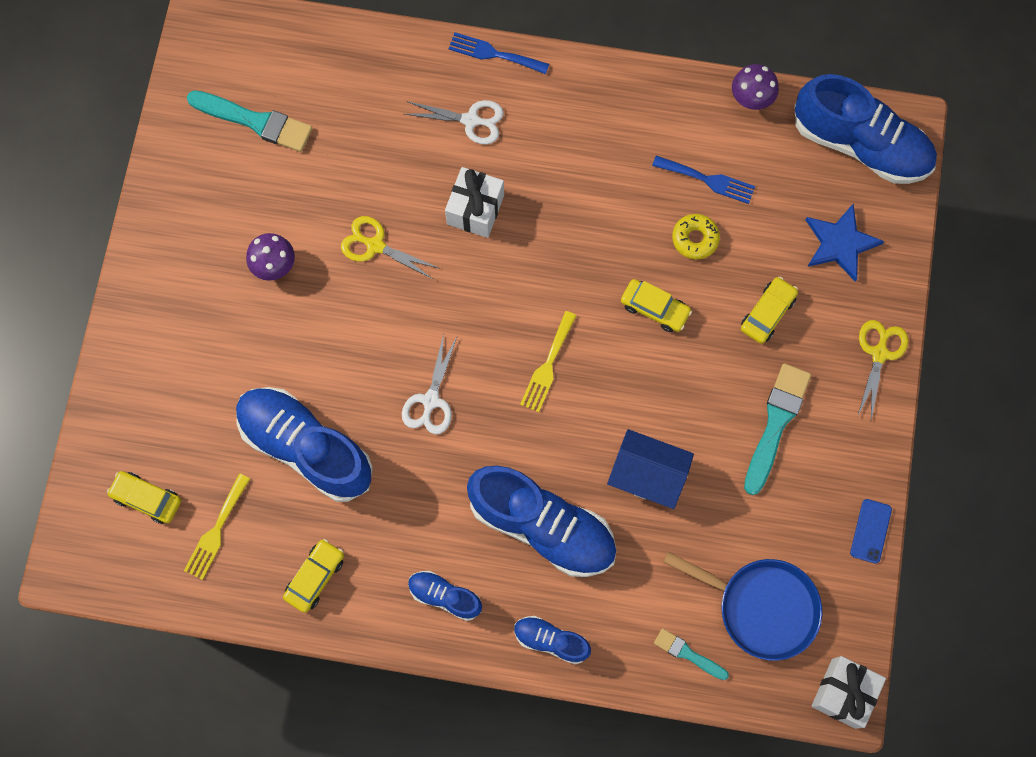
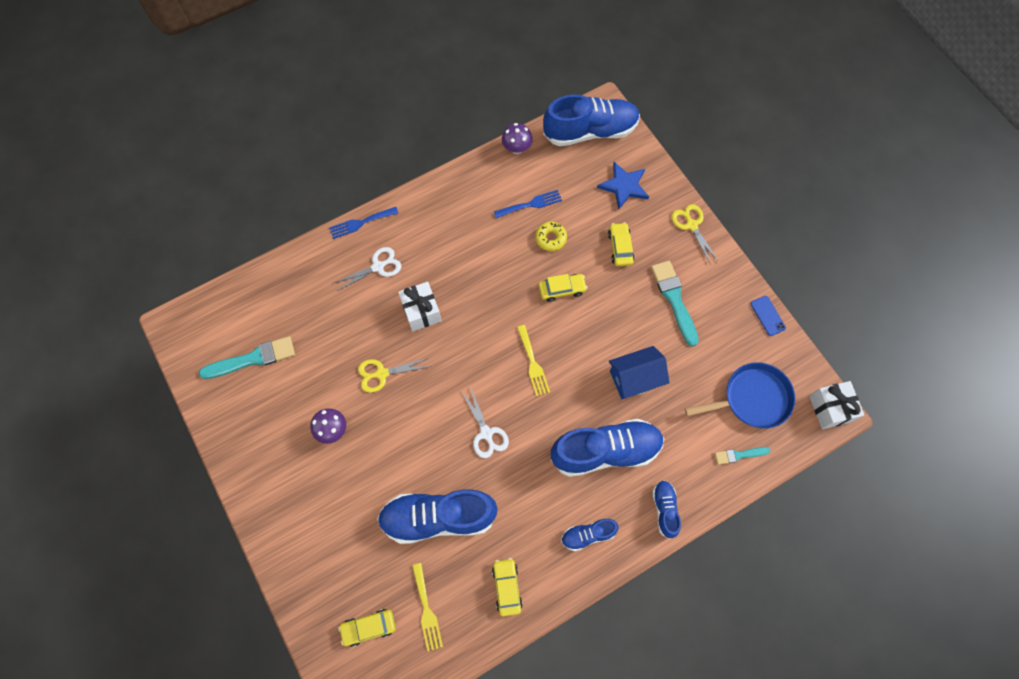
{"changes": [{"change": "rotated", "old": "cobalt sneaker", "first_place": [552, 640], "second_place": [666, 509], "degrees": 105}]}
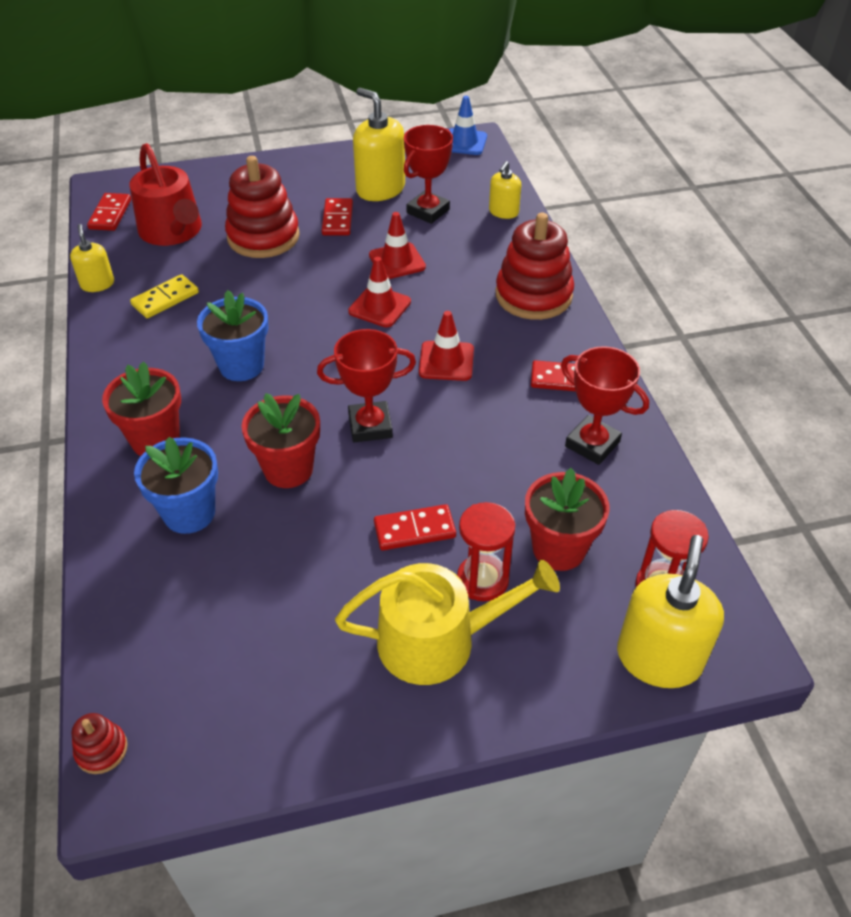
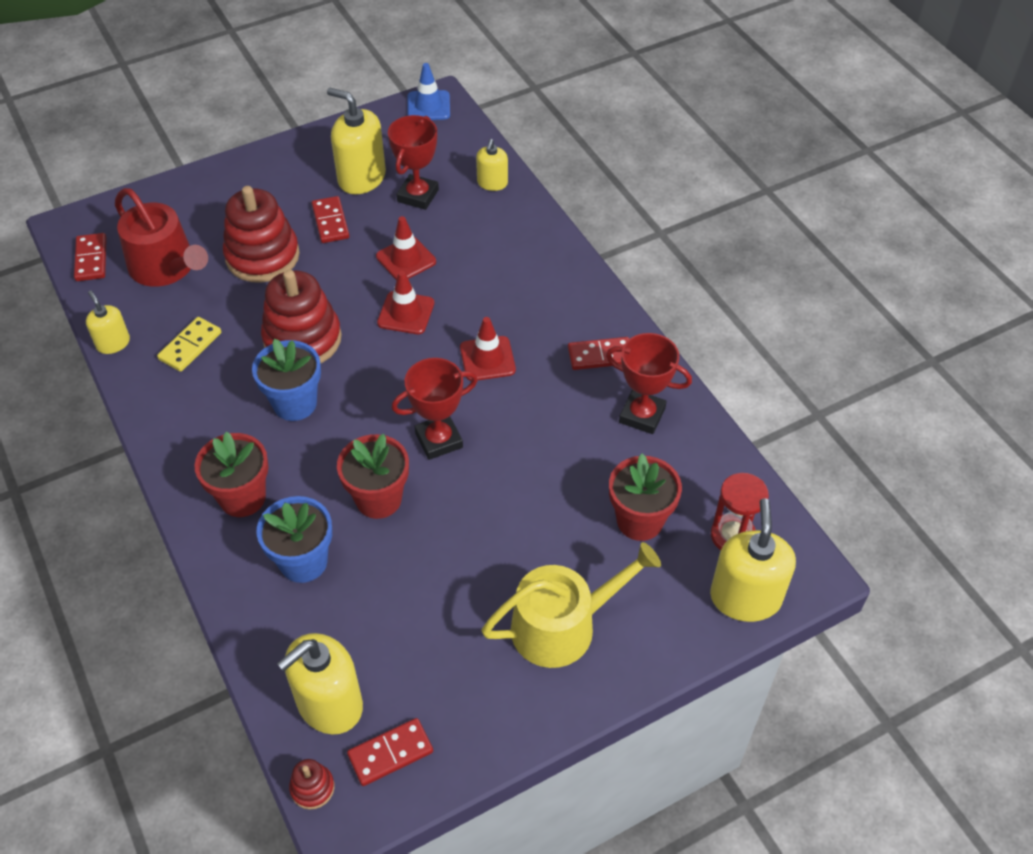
{"changes": [{"change": "shifted", "old": "red stacking rings", "first_place": [535, 266], "second_place": [301, 317]}, {"change": "gone", "old": "red sand timer", "first_place": [486, 551]}, {"change": "shifted", "old": "red domino", "first_place": [415, 527], "second_place": [390, 752]}, {"change": "new", "new": "bright yellow soap dispenser", "second_place": [320, 683]}]}
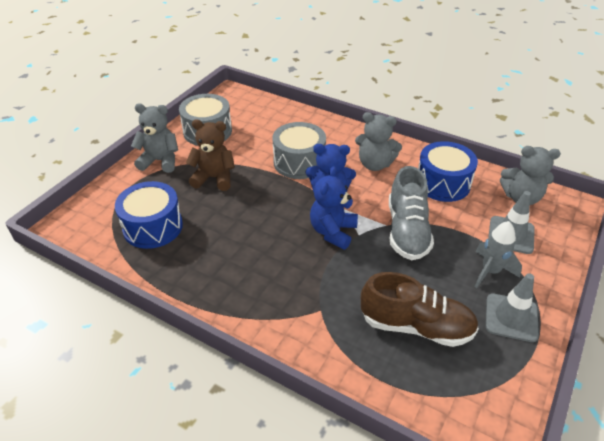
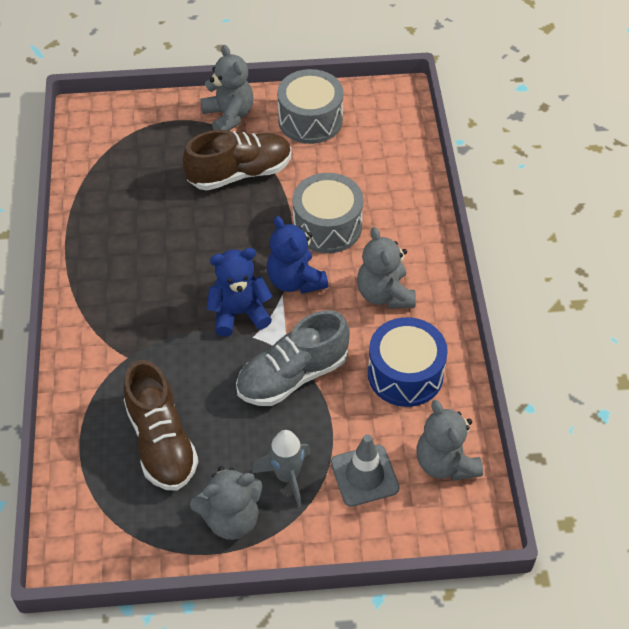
{"changes": [{"change": "swapped", "old": "brown teddy bear", "new": "brown sneaker", "first_place": [210, 155], "second_place": [237, 160]}, {"change": "gone", "old": "cobalt toy drum", "first_place": [149, 215]}, {"change": "swapped", "old": "gray safety cone", "new": "gray teddy bear", "first_place": [512, 307], "second_place": [226, 503]}]}
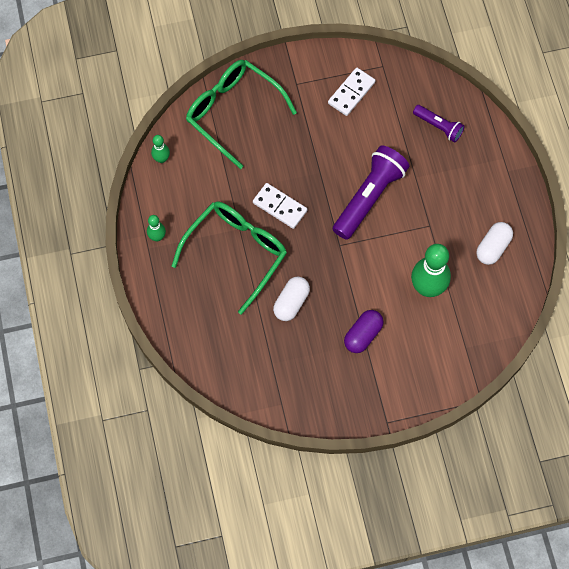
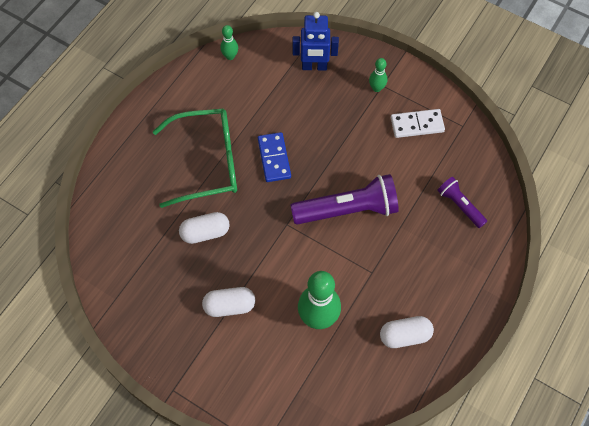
{"changes": [{"change": "swapped", "old": "green eyeglasses", "new": "cobalt robot", "first_place": [241, 114], "second_place": [316, 41]}, {"change": "rotated", "old": "royal purple flashlight", "first_place": [439, 123], "second_place": [462, 202], "degrees": 150}, {"change": "repainted", "old": "snow-white domino", "new": "cobalt domino", "first_place": [280, 206], "second_place": [274, 157]}, {"change": "shifted", "old": "green tenpin", "first_place": [156, 228], "second_place": [378, 75]}, {"change": "repainted", "old": "royal purple pill", "new": "snow-white pill", "first_place": [364, 331], "second_place": [228, 302]}]}
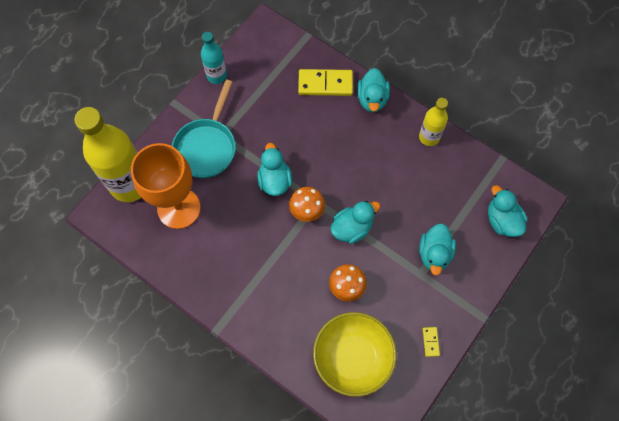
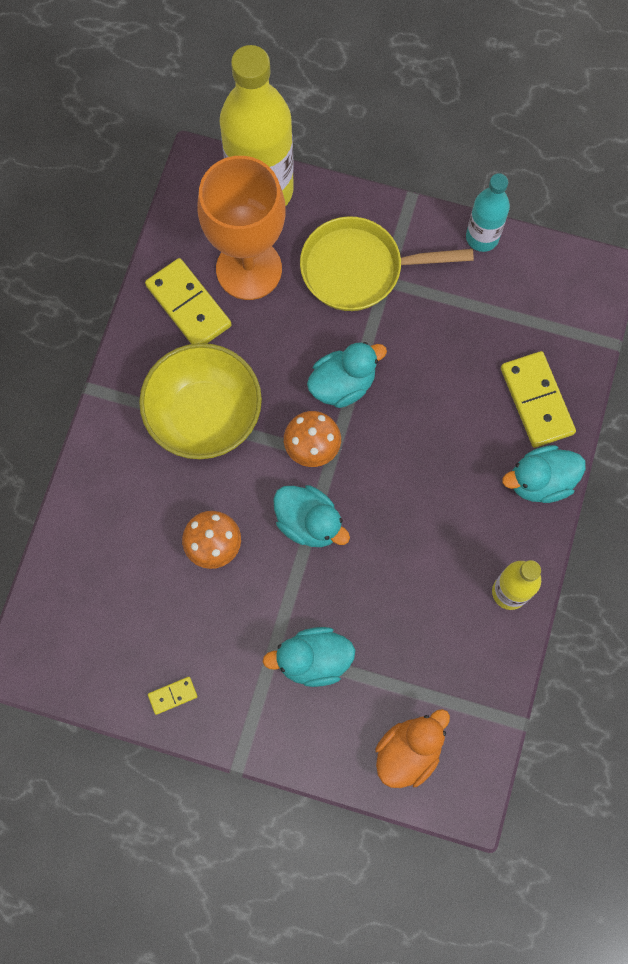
{"changes": [{"change": "repainted", "old": "aqua frying pan", "new": "bright yellow frying pan", "first_place": [204, 129], "second_place": [387, 263]}, {"change": "repainted", "old": "aqua toy duck", "new": "orange-coloured toy duck", "first_place": [507, 211], "second_place": [413, 748]}, {"change": "shifted", "old": "bright yellow bowl", "first_place": [355, 354], "second_place": [200, 401]}, {"change": "new", "new": "bright yellow domino", "second_place": [188, 301]}]}
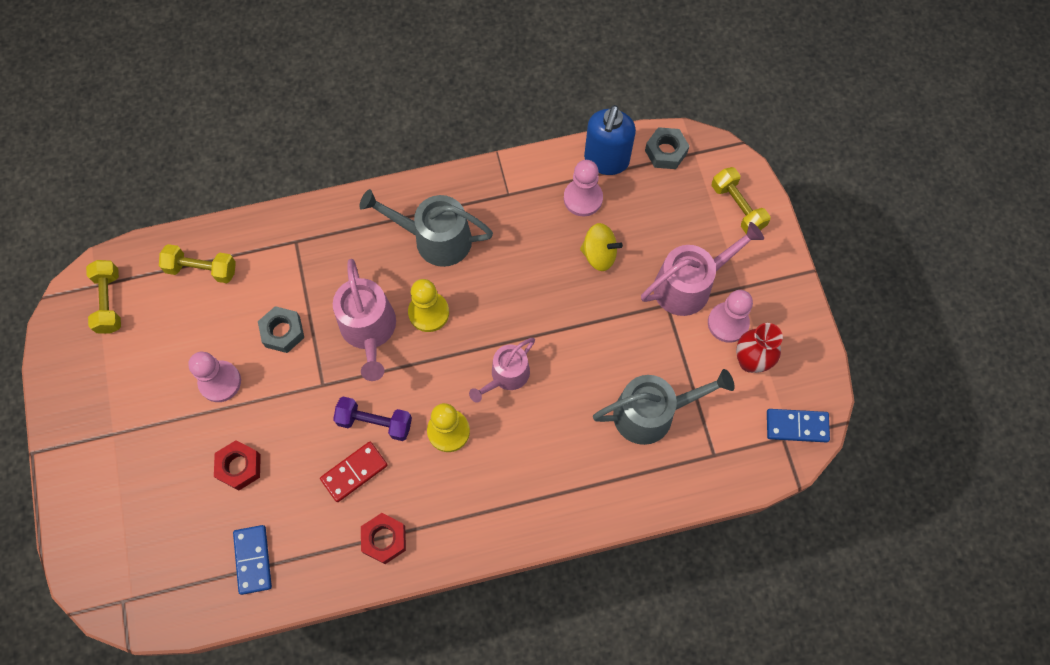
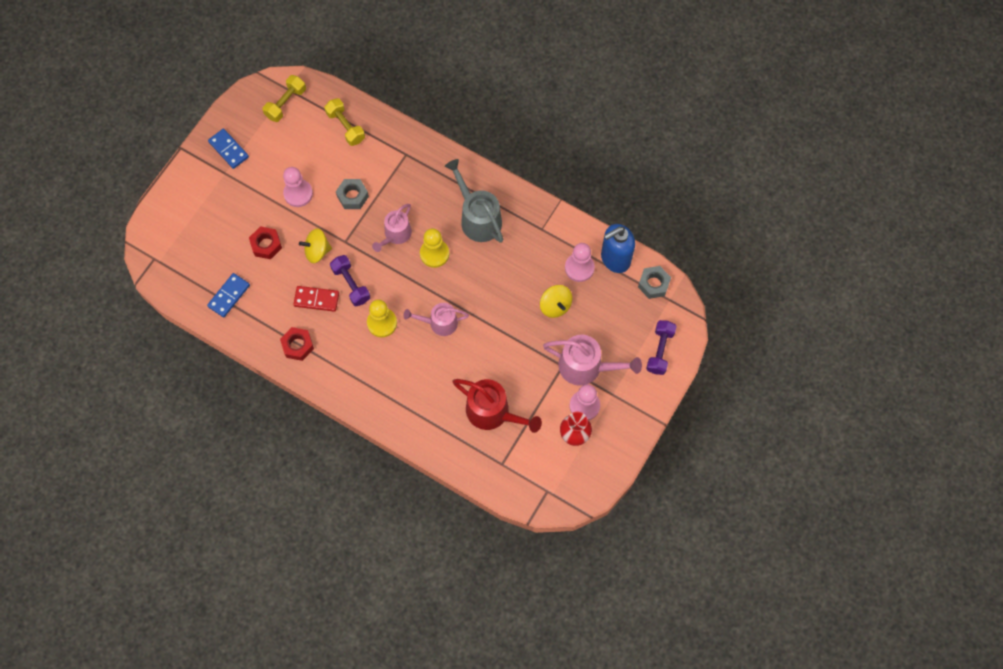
{"changes": [{"change": "repainted", "old": "bright yellow free weight", "new": "royal purple free weight", "first_place": [741, 200], "second_place": [661, 347]}, {"change": "scaled", "old": "pink watering can", "first_place": [364, 320], "second_place": [392, 228], "factor": 0.66}, {"change": "repainted", "old": "gray watering can", "new": "red watering can", "first_place": [664, 407], "second_place": [497, 406]}, {"change": "shifted", "old": "cobalt domino", "first_place": [798, 426], "second_place": [228, 149]}, {"change": "new", "new": "bright yellow spinning top", "second_place": [315, 245]}]}
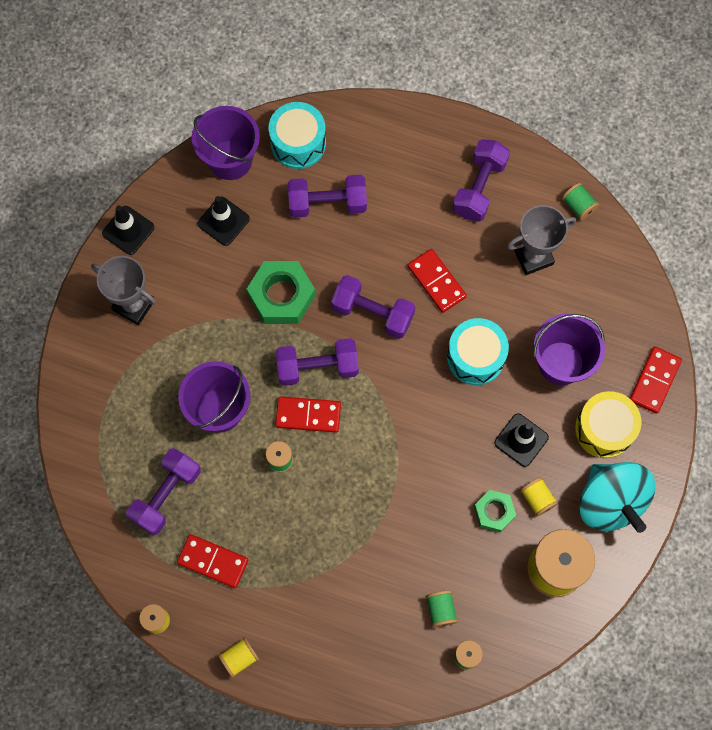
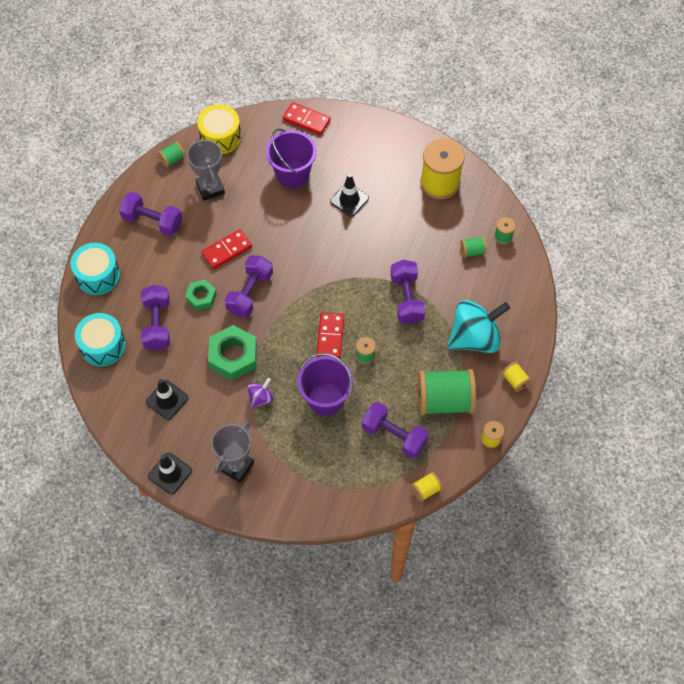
{"changes": [{"change": "gone", "old": "royal purple sand bucket", "first_place": [226, 143]}, {"change": "shifted", "old": "aqua toy drum", "first_place": [478, 351], "second_place": [95, 269]}, {"change": "shifted", "old": "royal purple free weight", "first_place": [317, 362], "second_place": [407, 292]}, {"change": "shifted", "old": "bright yellow toy drum", "first_place": [608, 424], "second_place": [219, 129]}, {"change": "shifted", "old": "aqua spinning top", "first_place": [617, 497], "second_place": [478, 326]}, {"change": "shifted", "old": "bright yellow reel of thread", "first_place": [539, 497], "second_place": [427, 487]}, {"change": "shifted", "old": "green hexagon nut", "first_place": [495, 511], "second_place": [201, 295]}, {"change": "swapped", "old": "red domino", "new": "green reel of thread", "first_place": [212, 561], "second_place": [447, 392]}, {"change": "new", "new": "royal purple spinning top", "second_place": [260, 393]}]}
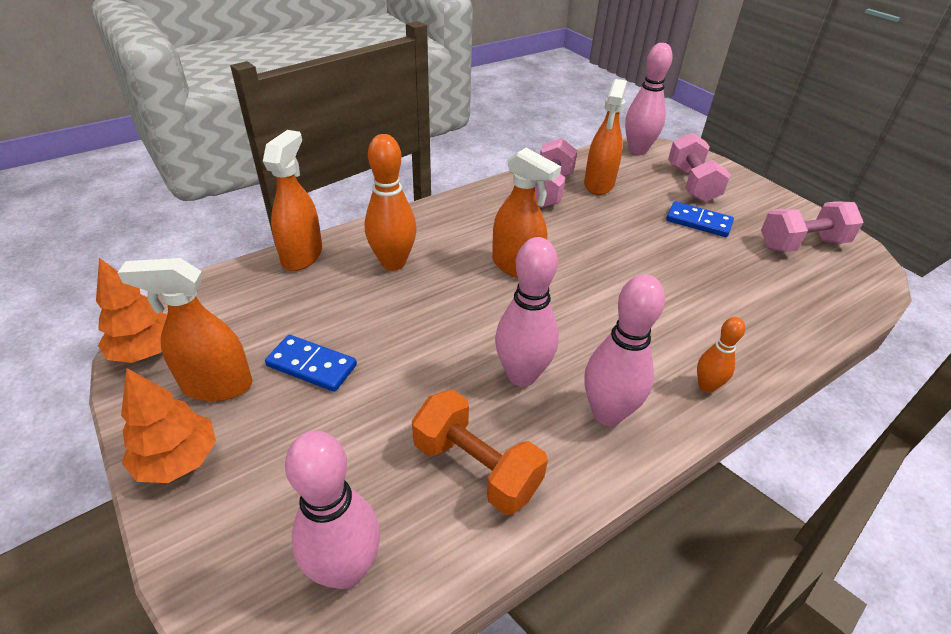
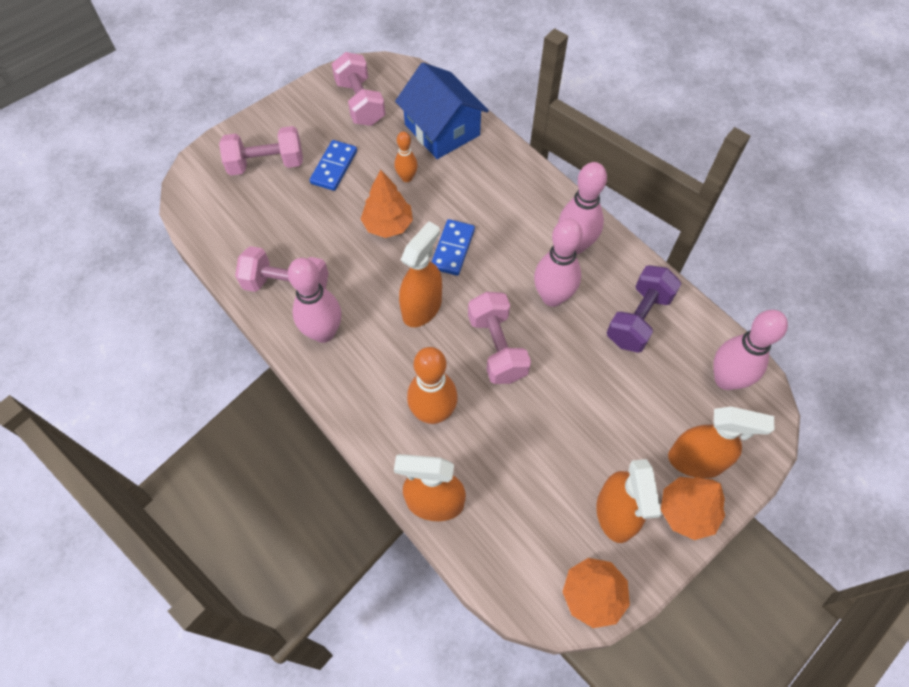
{"changes": [{"change": "shifted", "old": "pink tenpin", "first_place": [649, 99], "second_place": [314, 300]}, {"change": "shifted", "old": "orange-coloured sprayer", "first_place": [605, 137], "second_place": [721, 442]}, {"change": "shifted", "old": "orange-coloured tenpin", "first_place": [721, 355], "second_place": [406, 157]}, {"change": "shifted", "old": "cobalt domino", "first_place": [311, 363], "second_place": [453, 247]}, {"change": "repainted", "old": "orange-coloured free weight", "new": "royal purple free weight", "first_place": [480, 452], "second_place": [644, 309]}, {"change": "new", "new": "cobalt cottage", "second_place": [442, 110]}, {"change": "new", "new": "orange-coloured toy tree", "second_place": [387, 204]}, {"change": "new", "new": "pink free weight", "second_place": [499, 338]}]}
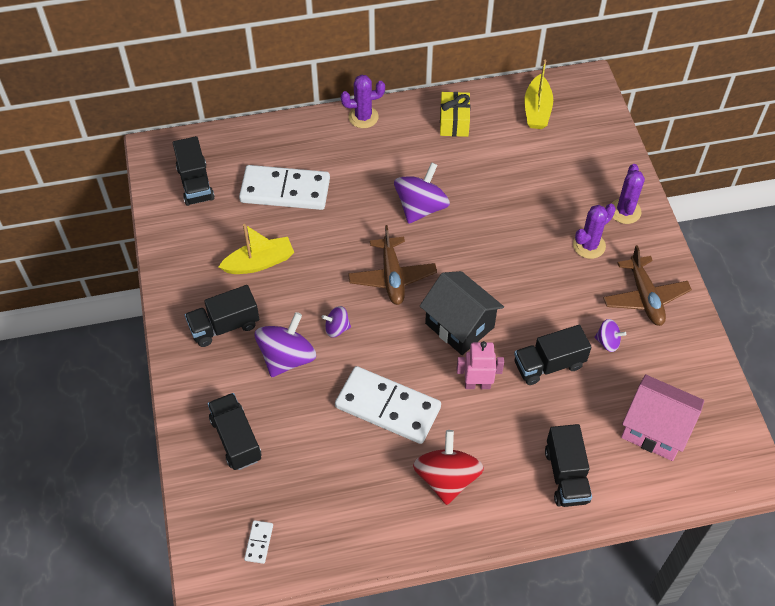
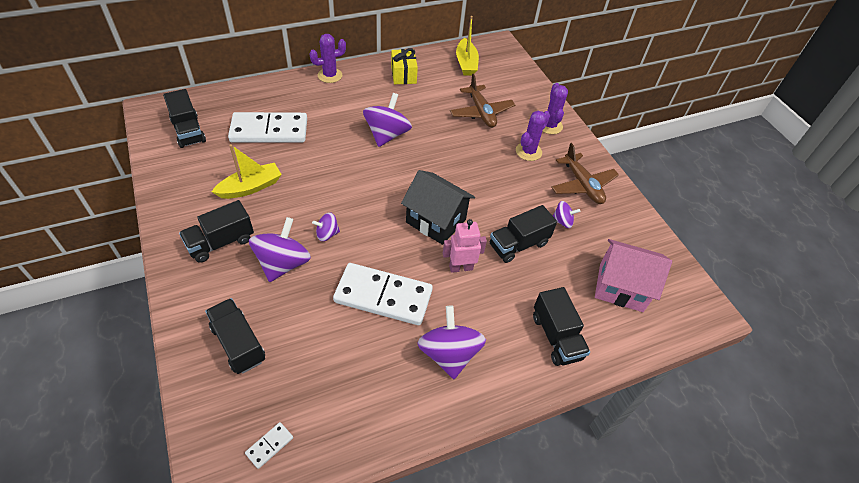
{"changes": [{"change": "shifted", "old": "brown plane", "first_place": [392, 265], "second_place": [482, 101]}, {"change": "repainted", "old": "red spinning top", "new": "royal purple spinning top", "first_place": [448, 467], "second_place": [451, 342]}, {"change": "rotated", "old": "snow-white domino", "first_place": [258, 542], "second_place": [269, 445], "degrees": 45}]}
